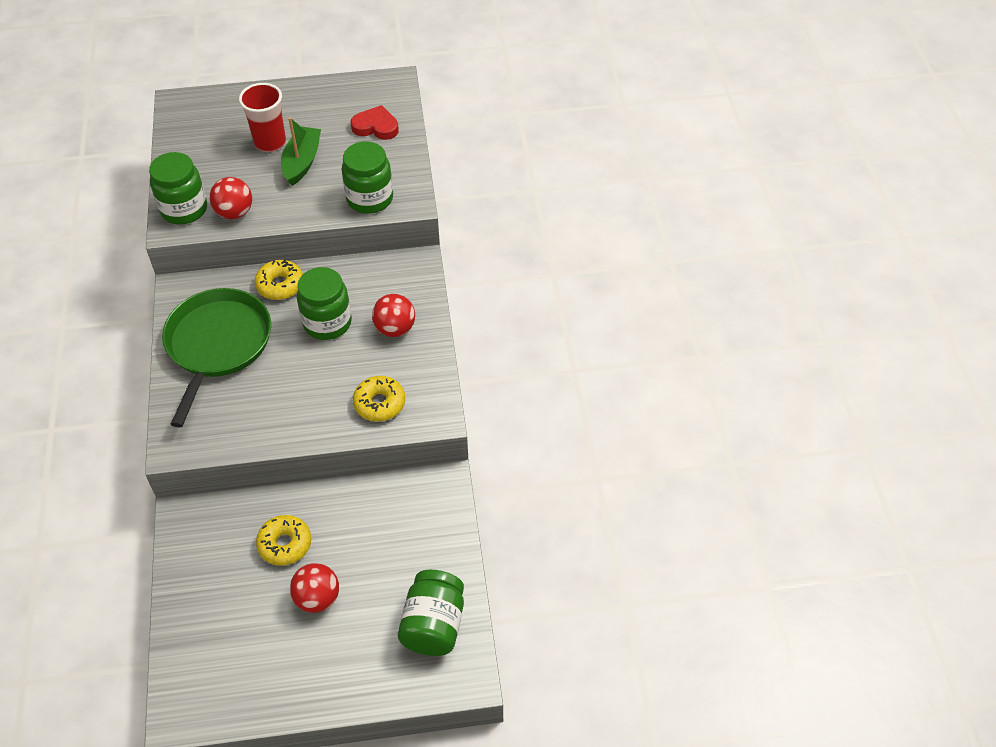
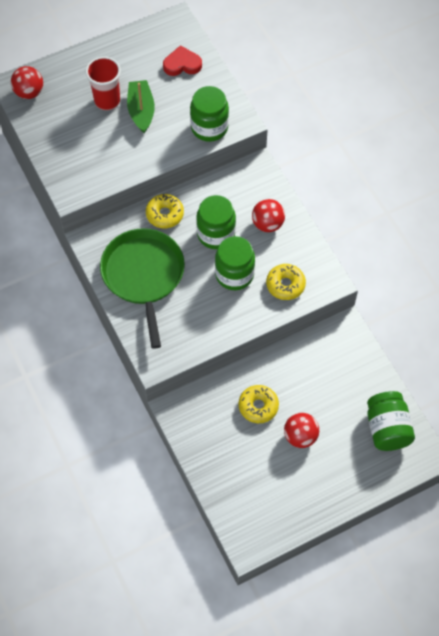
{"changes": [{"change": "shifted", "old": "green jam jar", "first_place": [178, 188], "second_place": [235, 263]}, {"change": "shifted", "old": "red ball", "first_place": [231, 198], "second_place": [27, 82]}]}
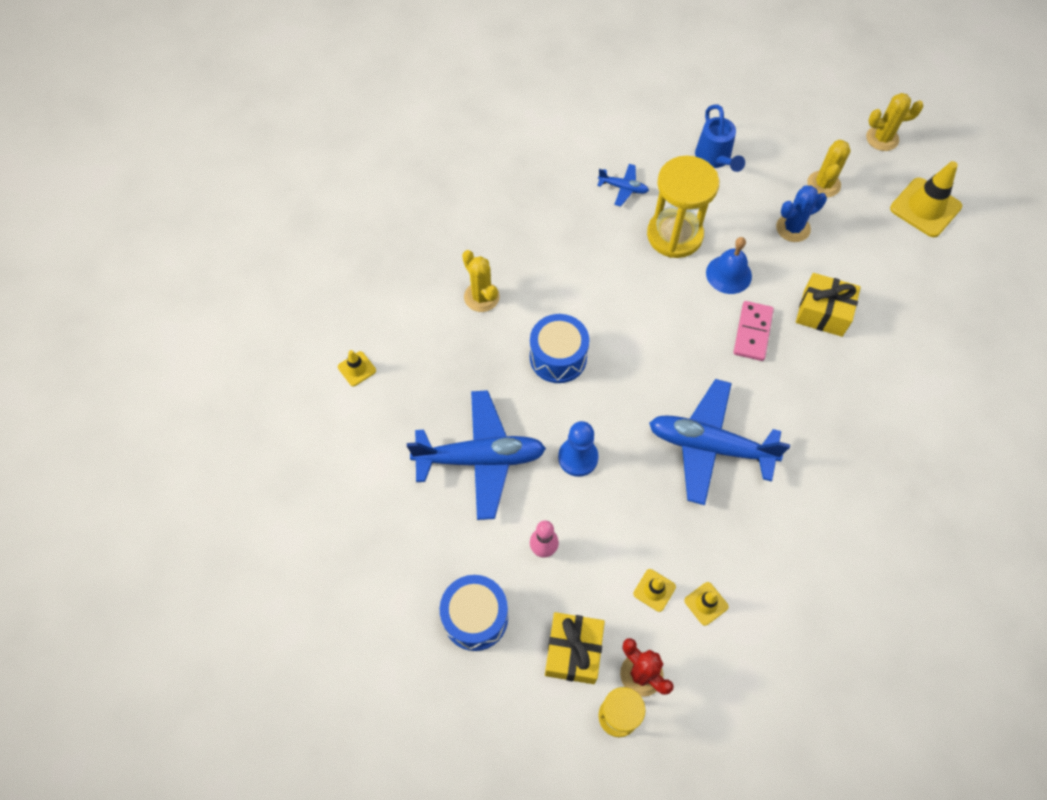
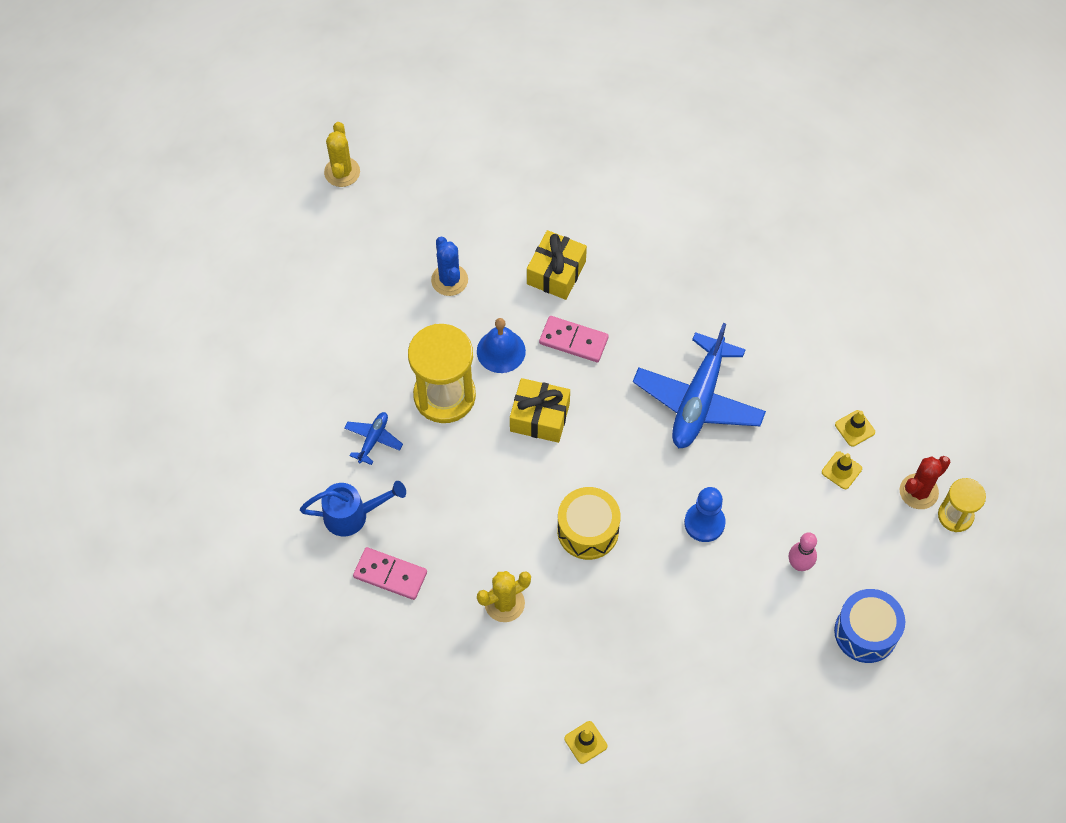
{"changes": [{"change": "shifted", "old": "cobalt watering can", "first_place": [720, 138], "second_place": [353, 508]}, {"change": "gone", "old": "bright yellow prickly plant", "first_place": [829, 168]}, {"change": "gone", "old": "bright yellow safety cone", "first_place": [926, 199]}, {"change": "repainted", "old": "cobalt toy drum", "new": "bright yellow toy drum", "first_place": [559, 348], "second_place": [589, 523]}, {"change": "gone", "old": "cobalt plane", "first_place": [476, 455]}, {"change": "shifted", "old": "bright yellow present", "first_place": [575, 648], "second_place": [540, 410]}, {"change": "new", "new": "pink domino", "second_place": [390, 573]}]}
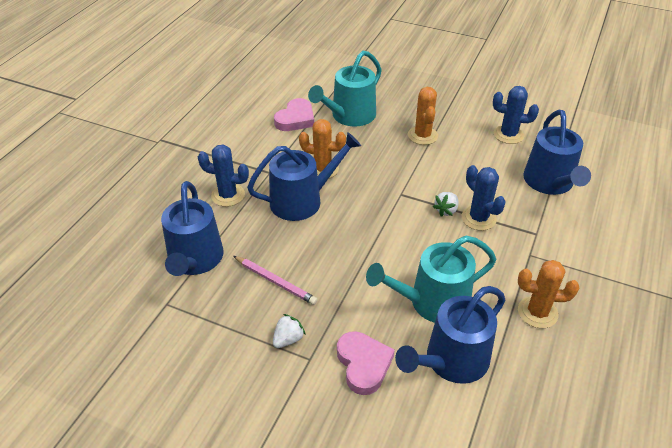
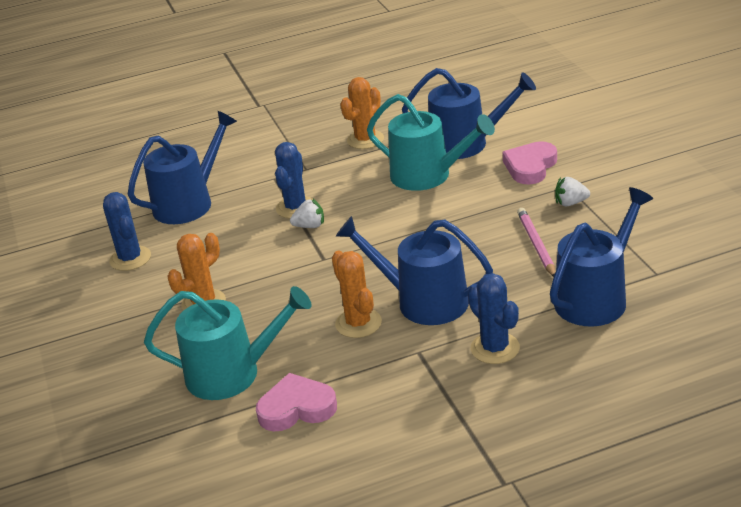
{"changes": [{"change": "rotated", "old": "orange-coloured prickly plant", "first_place": [548, 294], "second_place": [362, 113], "degrees": 75}]}
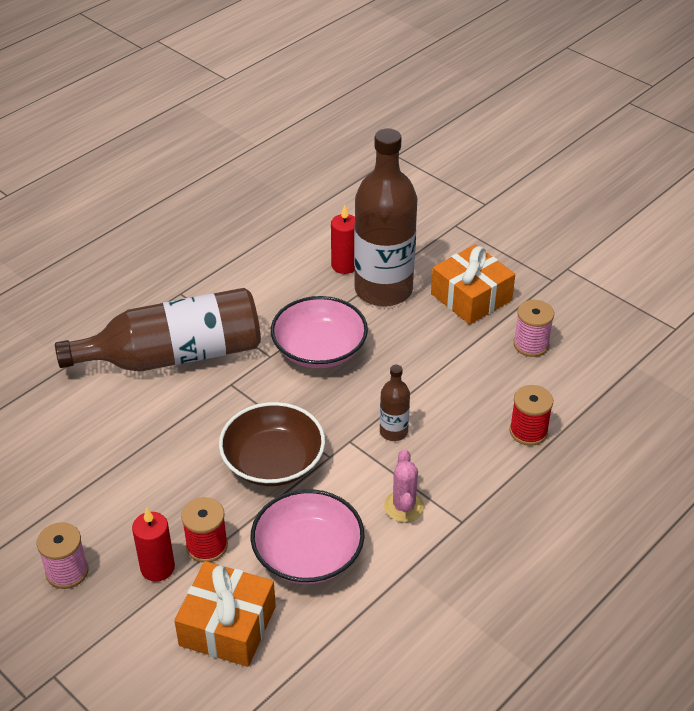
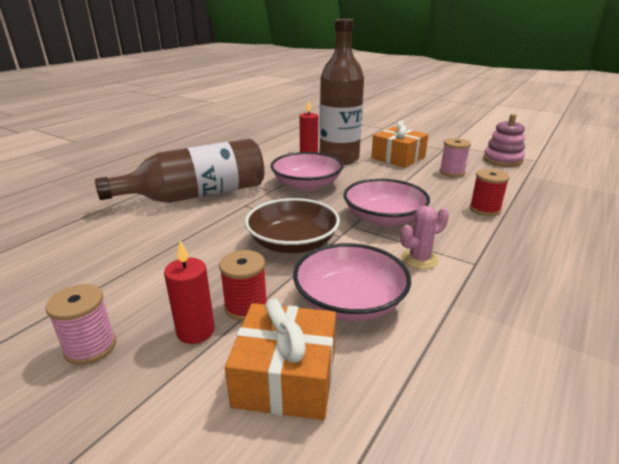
{"changes": [{"change": "swapped", "old": "brown flask", "new": "pink bowl", "first_place": [395, 403], "second_place": [387, 202]}, {"change": "rotated", "old": "pink prickly plant", "first_place": [404, 485], "second_place": [425, 237], "degrees": 75}, {"change": "new", "new": "pink stacking rings", "second_place": [504, 140]}]}
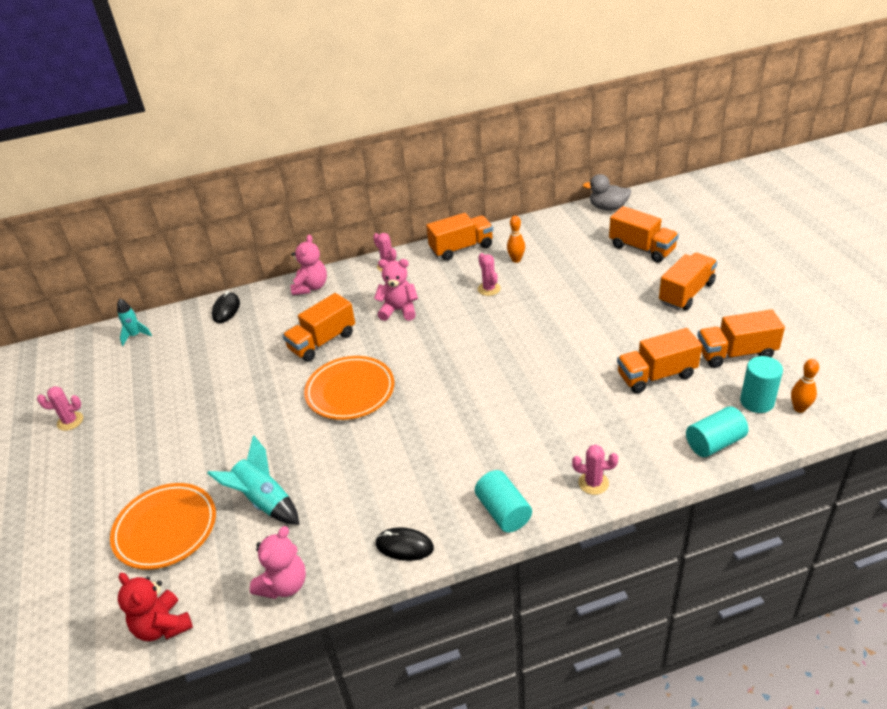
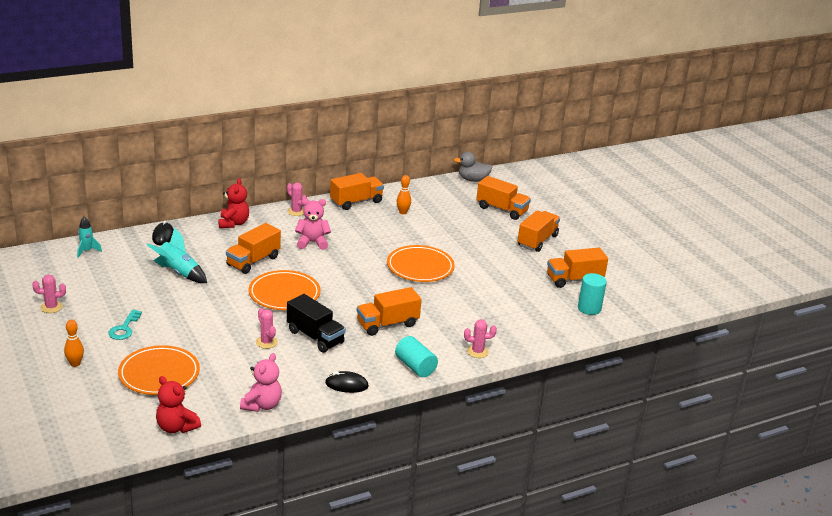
{"changes": [{"change": "repainted", "old": "pink teddy bear", "new": "red teddy bear", "first_place": [309, 265], "second_place": [233, 203]}, {"change": "shifted", "old": "pink prickly plant", "first_place": [489, 274], "second_place": [267, 328]}, {"change": "shifted", "old": "orange-coloured toy truck", "first_place": [659, 360], "second_place": [389, 311]}, {"change": "shifted", "old": "orange-coloured tenpin", "first_place": [805, 386], "second_place": [74, 343]}, {"change": "gone", "old": "aqua solid cylinder", "first_place": [717, 431]}, {"change": "shifted", "old": "aqua toy rocket", "first_place": [253, 480], "second_place": [177, 255]}, {"change": "new", "new": "orange-coloured dinner plate", "second_place": [421, 263]}, {"change": "new", "new": "ebony toy truck", "second_place": [316, 323]}, {"change": "new", "new": "aqua door key", "second_place": [125, 324]}]}
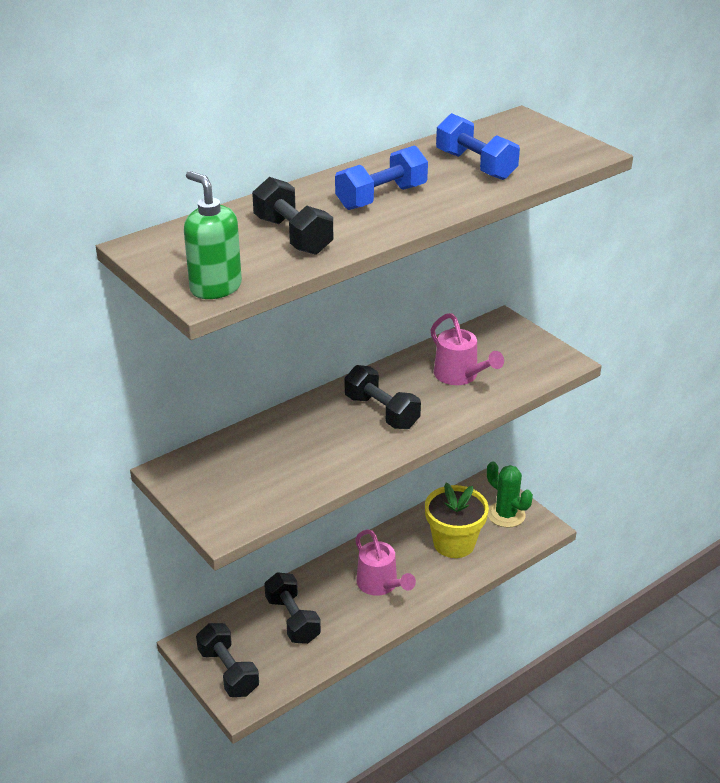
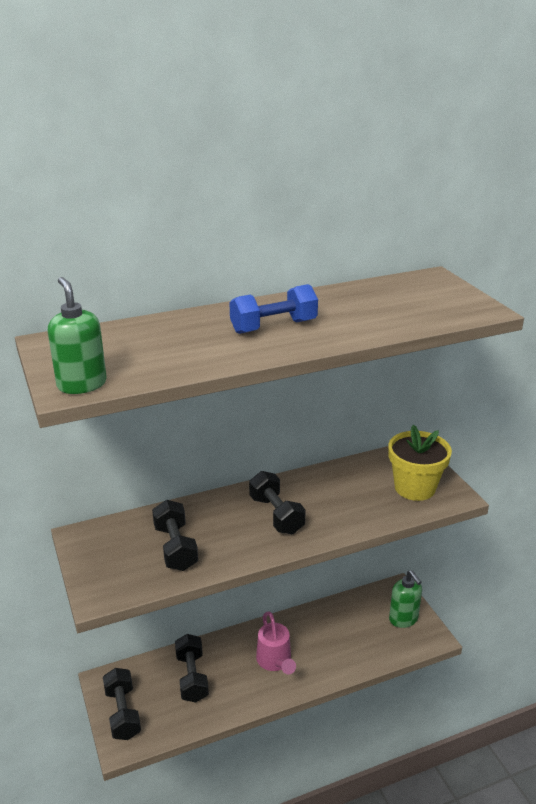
{"changes": [{"change": "gone", "old": "cobalt free weight", "first_place": [478, 146]}, {"change": "shifted", "old": "ebony free weight", "first_place": [292, 216], "second_place": [175, 535]}, {"change": "gone", "old": "pink watering can", "first_place": [467, 349]}, {"change": "swapped", "old": "green prickly plant", "new": "green soap dispenser", "first_place": [510, 494], "second_place": [405, 599]}, {"change": "shifted", "old": "bright yellow plant pot", "first_place": [457, 520], "second_place": [420, 463]}]}
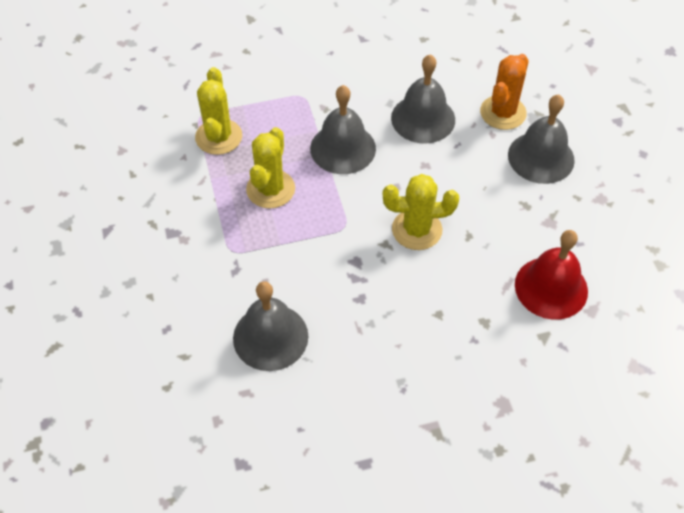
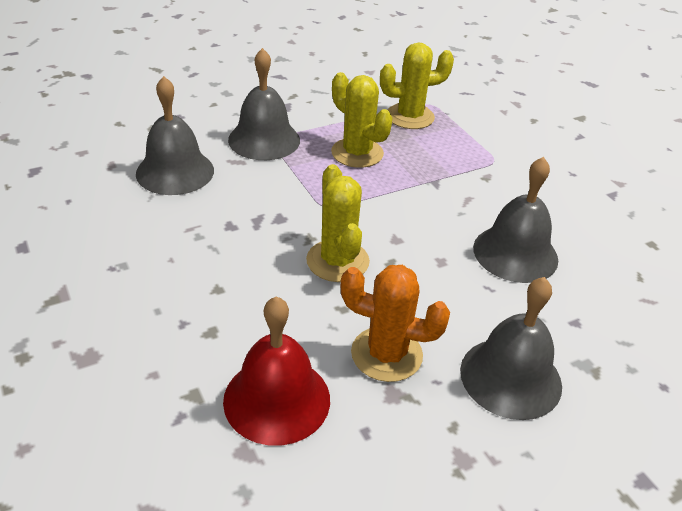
{"changes": [{"change": "shifted", "old": "orange-coloured prickly plant", "first_place": [504, 92], "second_place": [395, 323]}, {"change": "shifted", "old": "gray hand bell", "first_place": [343, 129], "second_place": [264, 104]}, {"change": "rotated", "old": "bright yellow prickly plant", "first_place": [270, 167], "second_place": [361, 120], "degrees": 45}]}
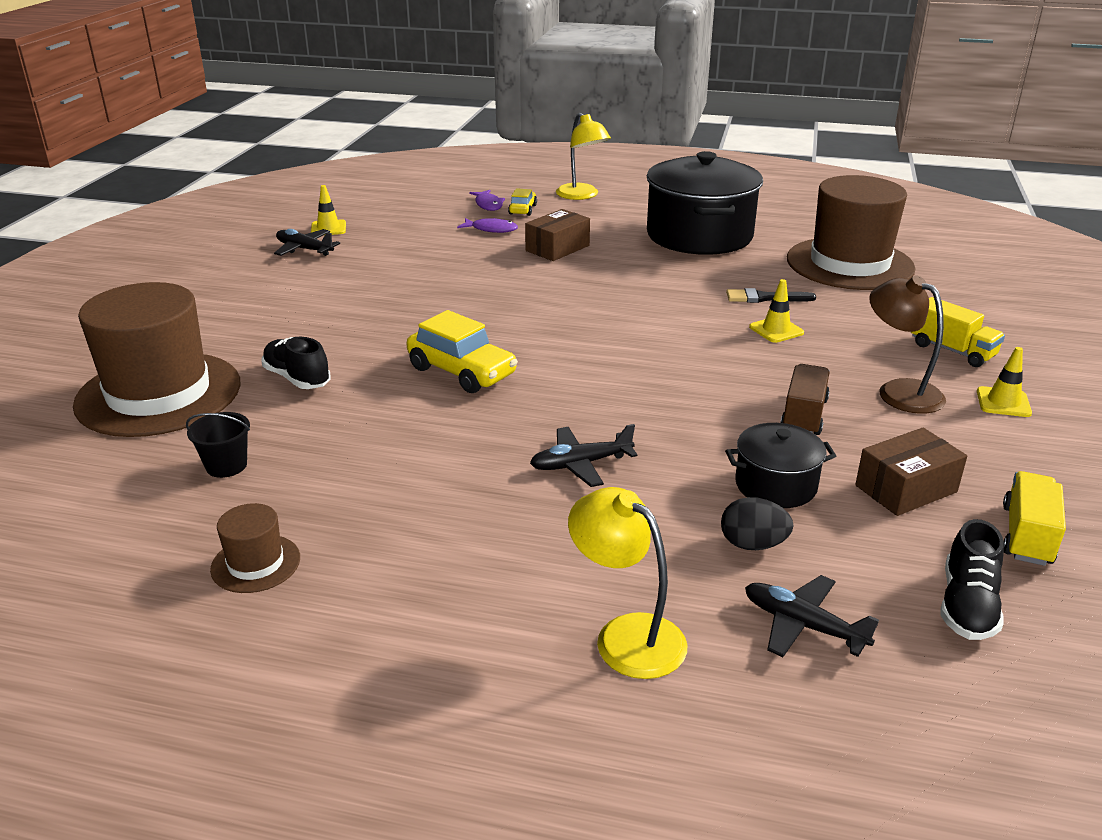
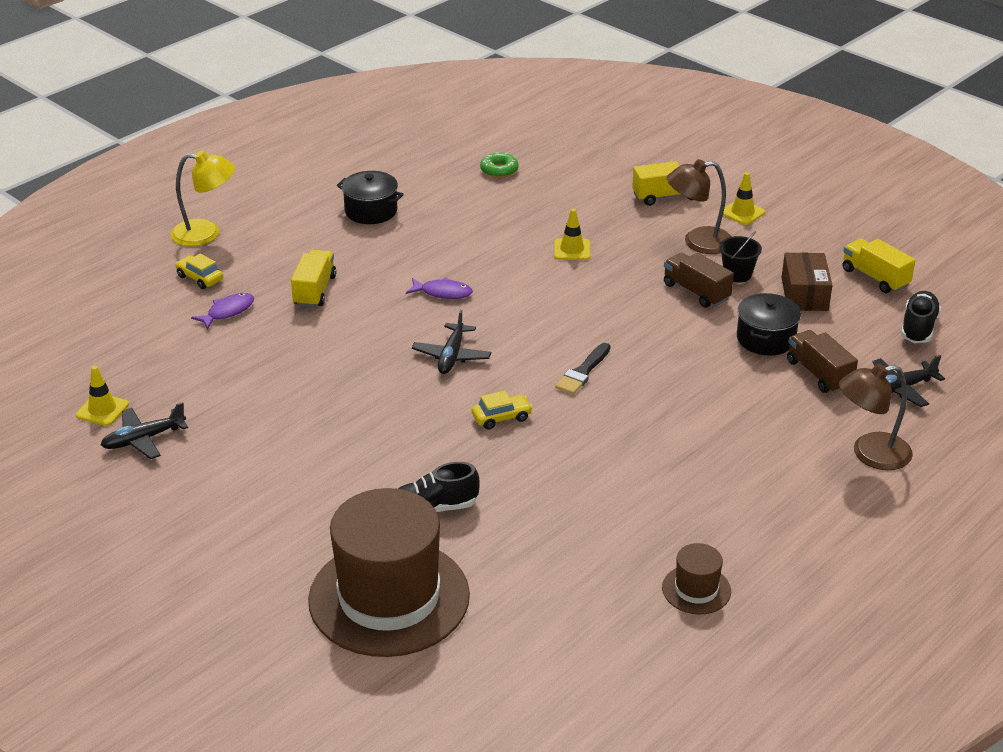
{"changes": [{"change": "scaled", "old": "ebony cooking pot", "first_place": [705, 203], "second_place": [370, 197], "factor": 0.49}, {"change": "swapped", "old": "brown top hat", "new": "green glazed donut", "first_place": [851, 232], "second_place": [499, 165]}, {"change": "shifted", "old": "royal purple fish figure", "first_place": [487, 200], "second_place": [439, 288]}, {"change": "swapped", "old": "brown parcel", "new": "bright yellow toy truck", "first_place": [557, 235], "second_place": [313, 279]}, {"change": "shifted", "old": "ebony brush", "first_place": [771, 295], "second_place": [582, 369]}, {"change": "scaled", "old": "bright yellow toy car", "first_place": [462, 351], "second_place": [502, 410], "factor": 0.55}, {"change": "shifted", "old": "ebony sand bucket", "first_place": [218, 445], "second_place": [740, 256]}, {"change": "shifted", "old": "ebony plane", "first_place": [583, 455], "second_place": [451, 342]}, {"change": "repainted", "old": "bright yellow lamp", "new": "brown lamp", "first_place": [627, 583], "second_place": [876, 417]}, {"change": "swapped", "old": "ebony toy egg", "new": "brown toy truck", "first_place": [757, 523], "second_place": [822, 361]}, {"change": "rotated", "old": "ebony sneaker", "first_place": [972, 579], "second_place": [921, 317], "degrees": -120}]}
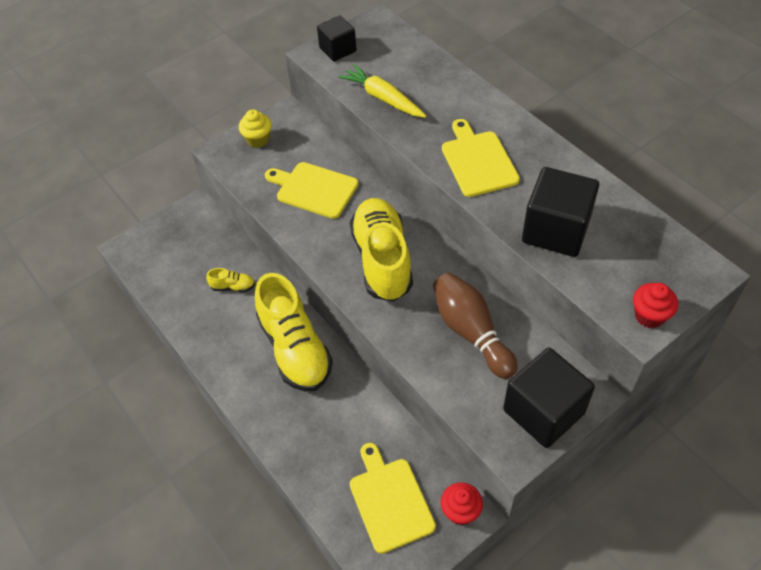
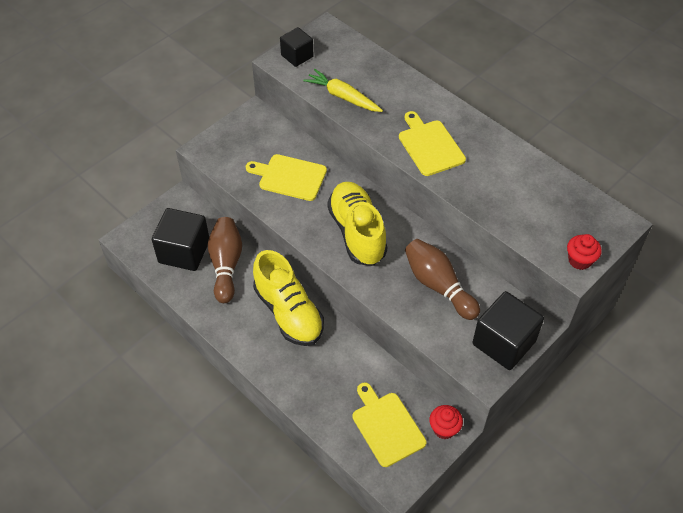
{"changes": [{"change": "gone", "old": "bright yellow muffin", "first_place": [255, 128]}, {"change": "shifted", "old": "ebony solid cube", "first_place": [560, 212], "second_place": [180, 239]}, {"change": "swapped", "old": "bright yellow sneaker", "new": "brown tenpin", "first_place": [230, 280], "second_place": [225, 260]}]}
